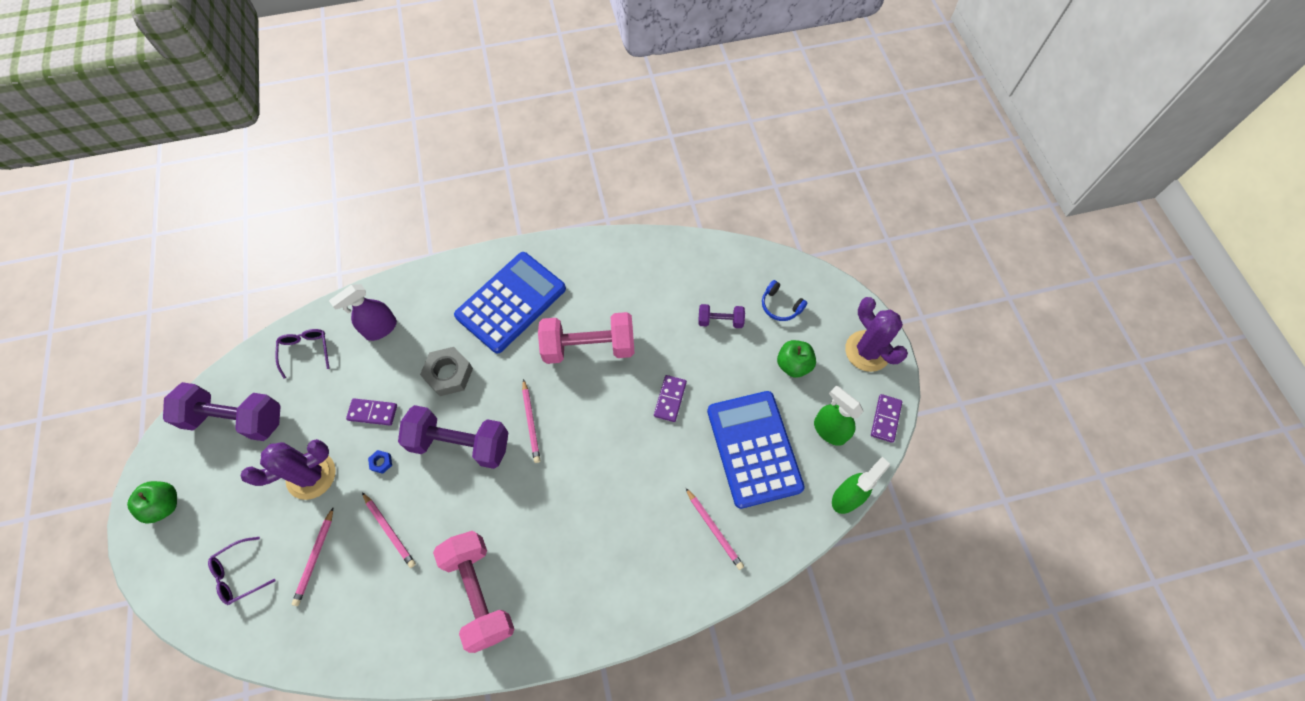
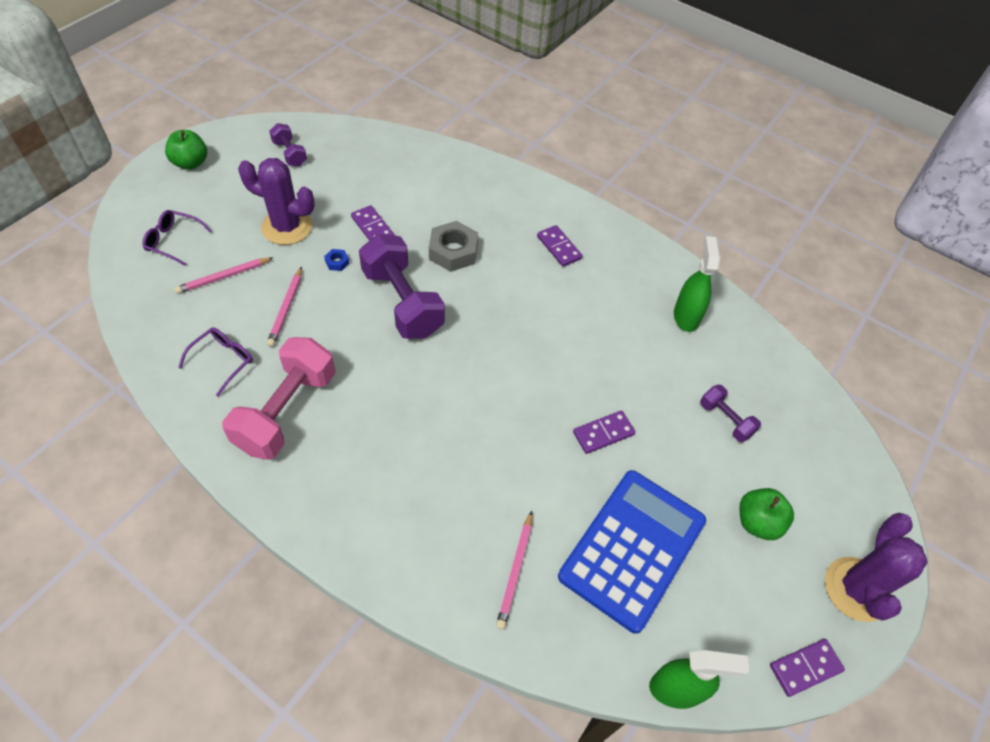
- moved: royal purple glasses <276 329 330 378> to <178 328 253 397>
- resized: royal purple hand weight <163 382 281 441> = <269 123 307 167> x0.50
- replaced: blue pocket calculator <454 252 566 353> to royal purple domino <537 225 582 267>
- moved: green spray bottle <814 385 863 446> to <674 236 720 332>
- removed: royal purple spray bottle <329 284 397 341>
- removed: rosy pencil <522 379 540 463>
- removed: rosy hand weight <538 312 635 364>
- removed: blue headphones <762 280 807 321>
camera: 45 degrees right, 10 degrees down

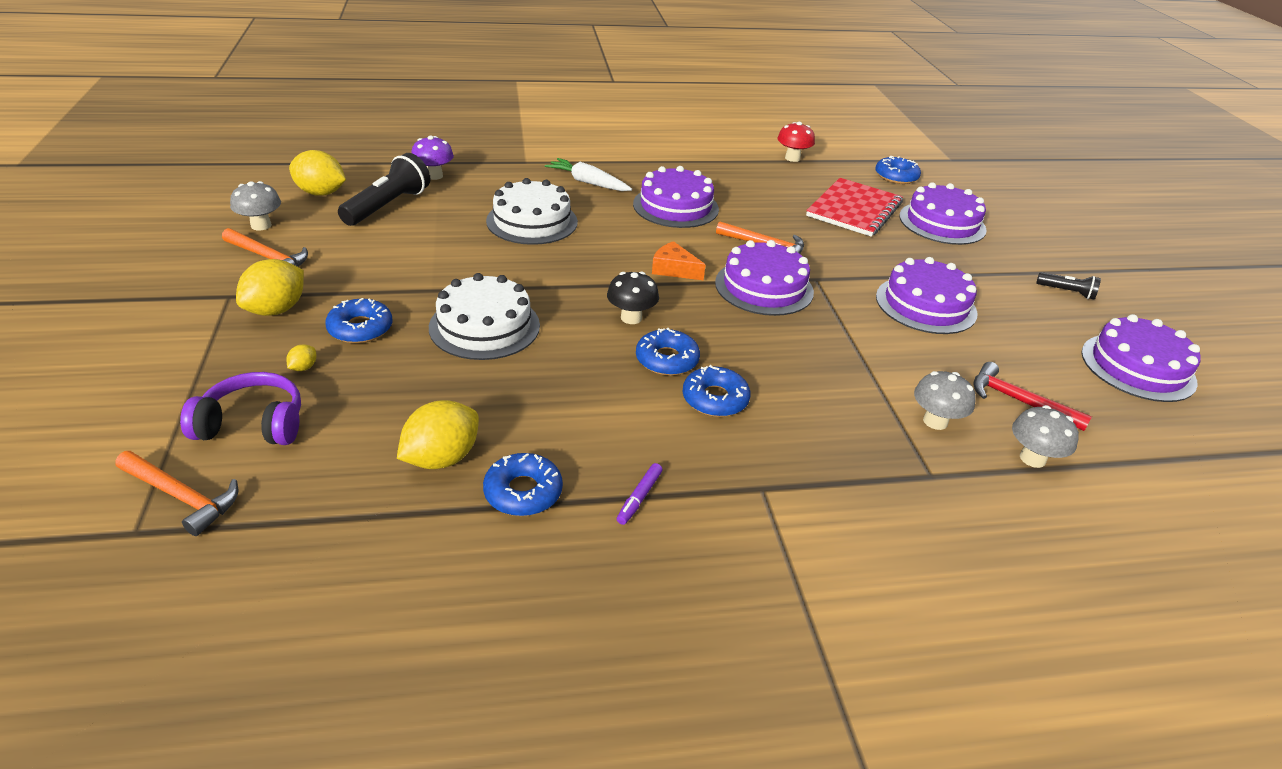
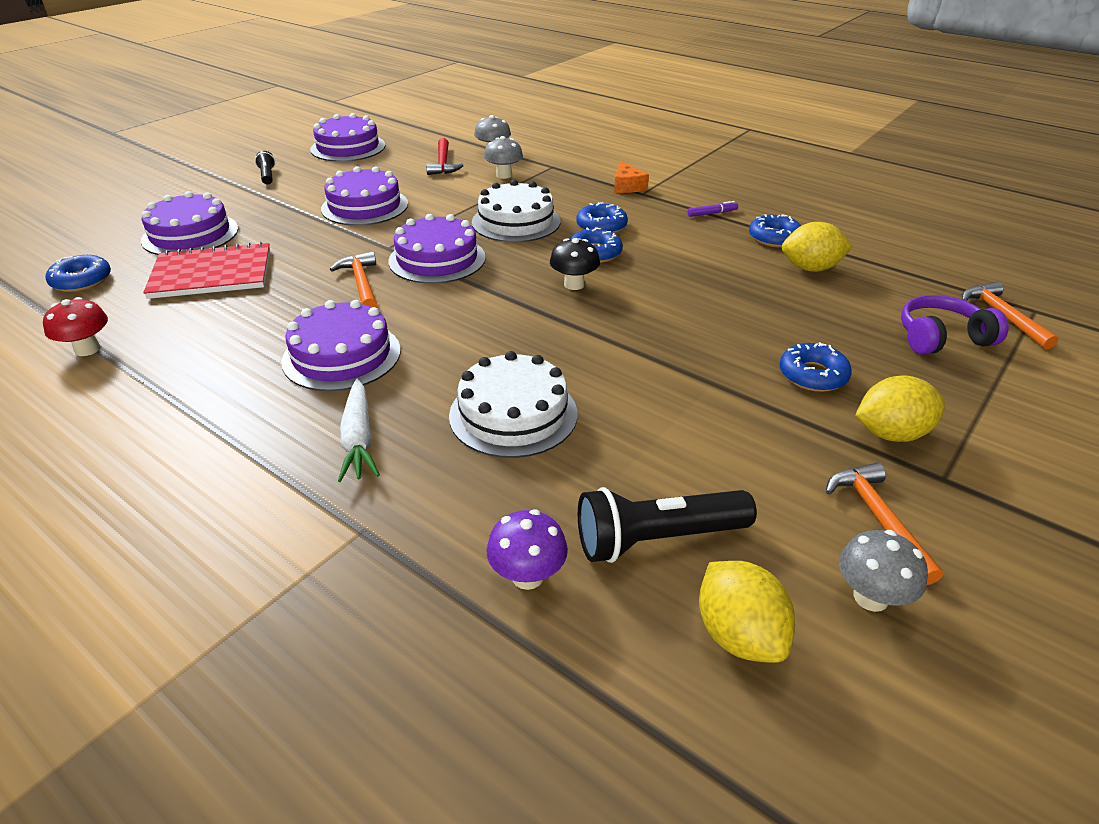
- moved: pure white gateau <429 273 540 360> to <472 180 561 242>
- moved: orange-coloured cheese wedge <652 241 706 280> to <614 161 649 193>
- turned: royal purple headphones <180 372 301 445> = <901 295 1009 355> 120 degrees clockwise
- removed: bright yellow lemon <286 344 316 371>
camera: 130 degrees left, 0 degrees up

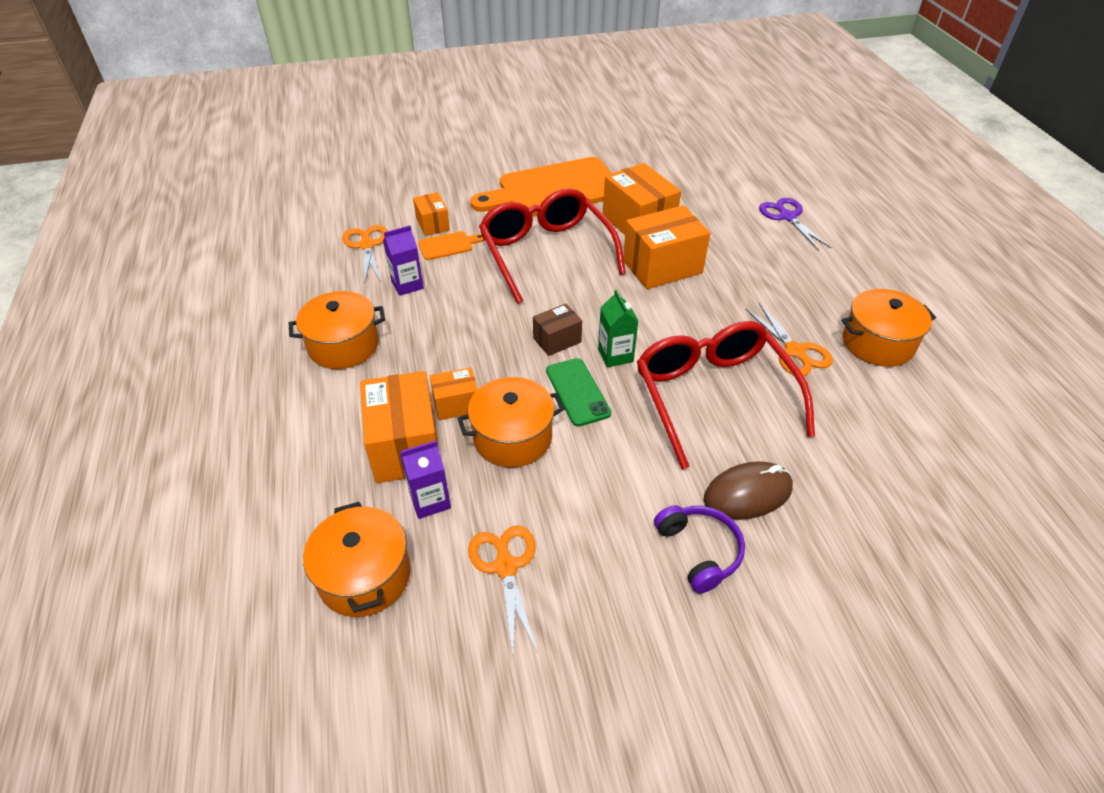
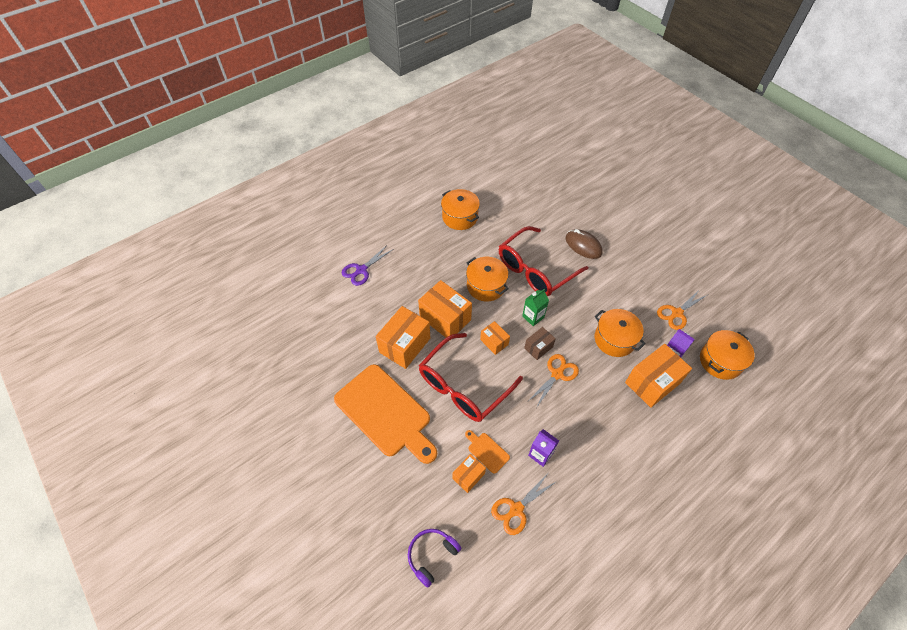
- moved: royal purple headphones <654 505 745 593> to <408 529 461 587>
- moved: orange-coloured pot <289 291 385 369> to <466 257 509 302>
- moved: orange-coloured box <430 368 478 420> to <480 321 510 355>
- turned: russet box <533 304 582 356> = <524 327 556 360> 75 degrees counterclockwise
- moved: orange-coloured pair of scissors <745 303 833 376> to <527 354 579 408>
- removed: green phone <546 358 611 426>
camera: 115 degrees left, 10 degrees up

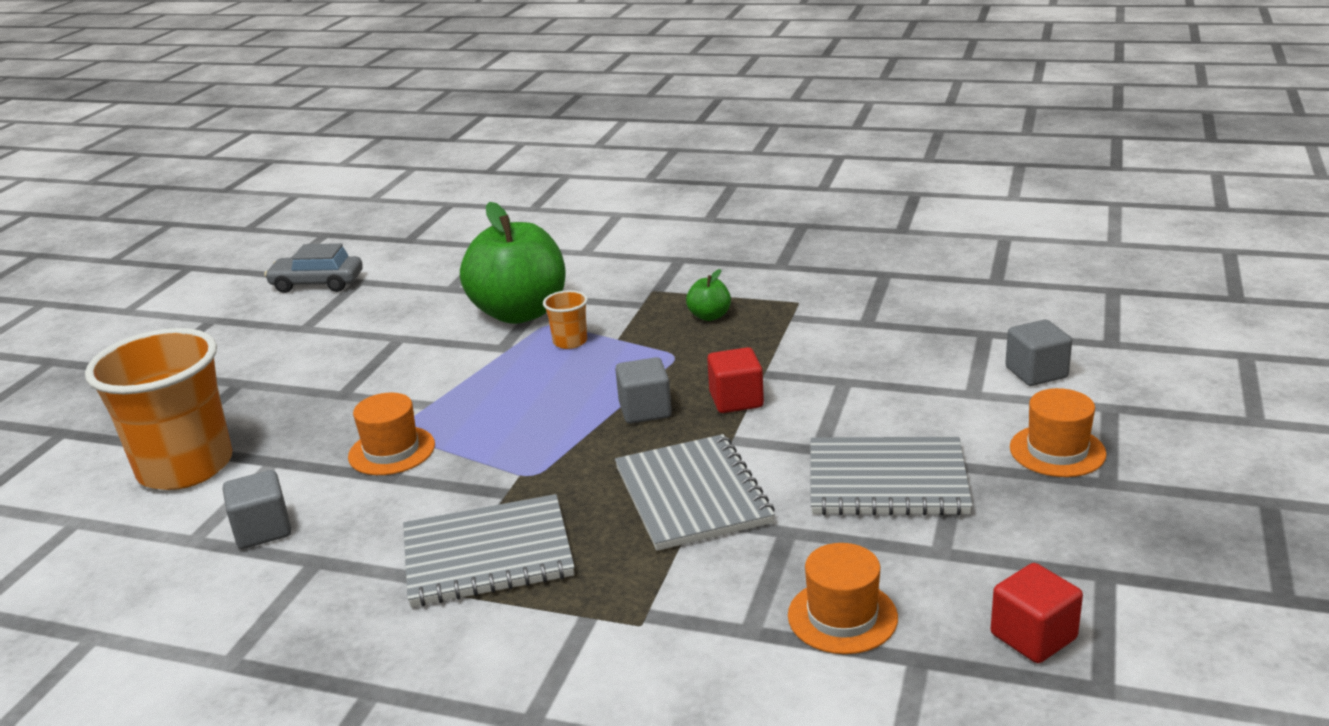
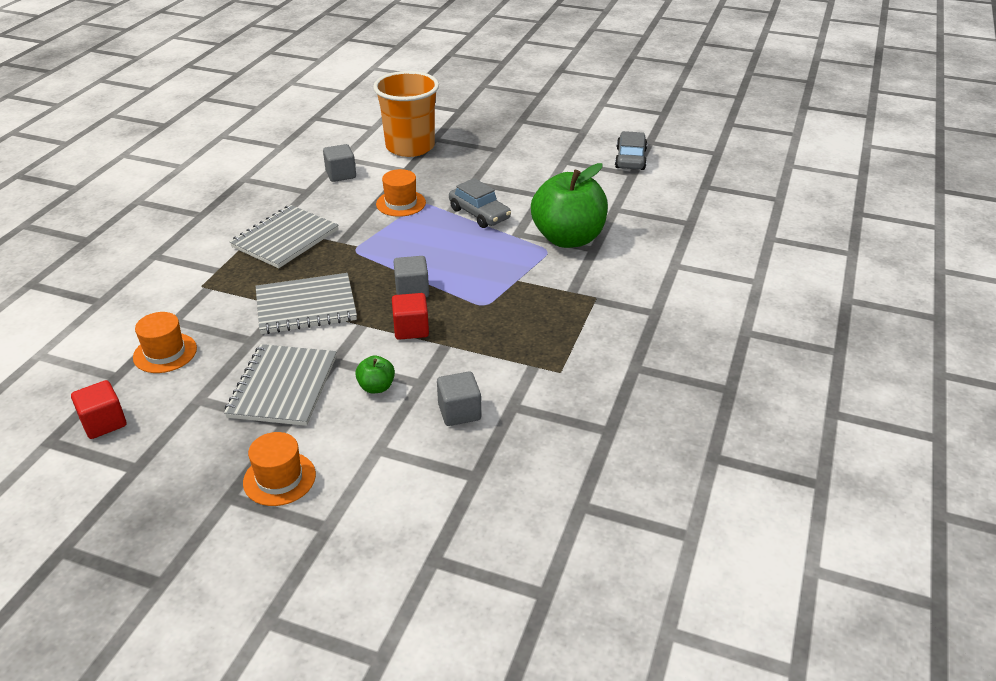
- turned: ash-grey notepad <403 494 575 607> = <230 205 338 268> 45 degrees clockwise
- moved: green apple <686 269 731 321> to <355 356 395 393>
- moved: ash-grey cube <1005 320 1072 386> to <437 372 481 426>
- added: ash-grey car <449 178 511 228>
- removed: orange-coloured cup <543 290 588 349>
camera: 90 degrees right, 10 degrees up

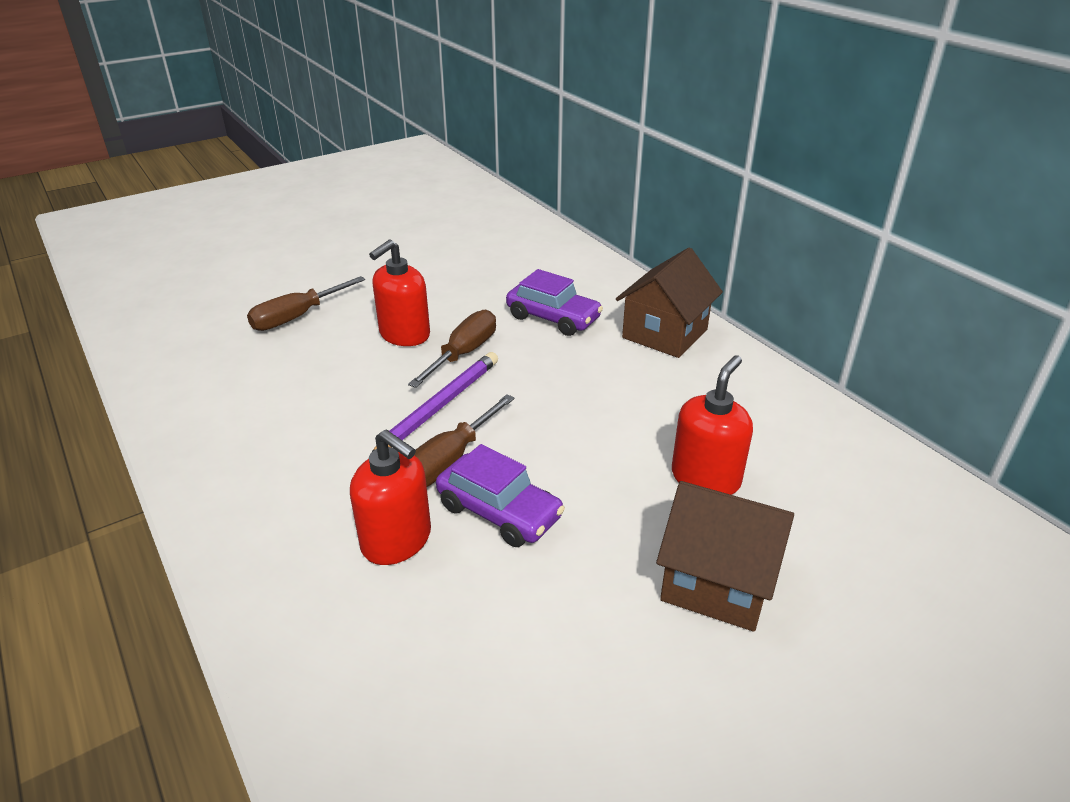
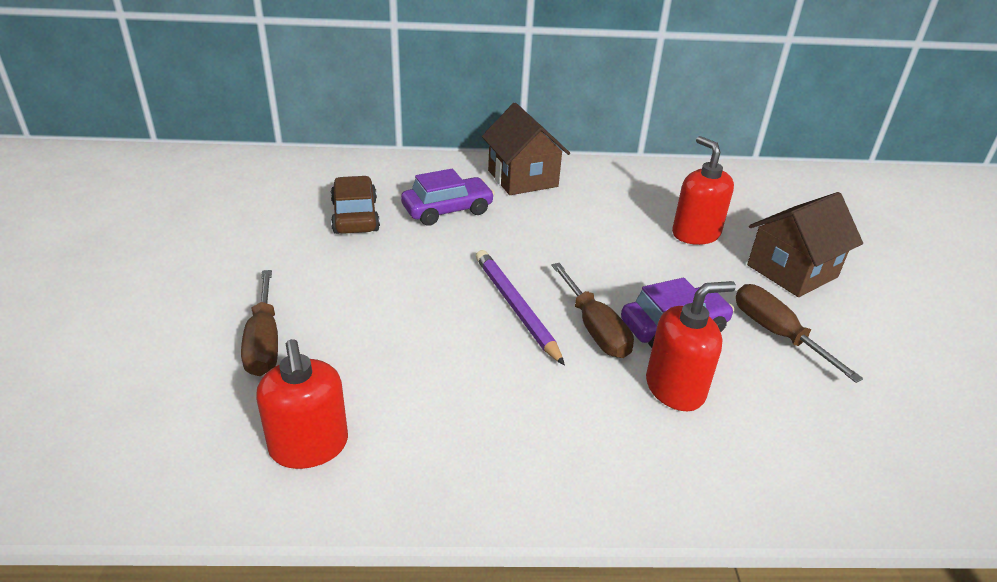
- moved: scarlet soap pump <369 240 430 346> to <256 339 348 469>
- added: russet car <331 176 380 234>
- moved: russet hand screwdriver <408 310 496 388> to <736 284 863 383>
camera: 60 degrees left, 0 degrees up

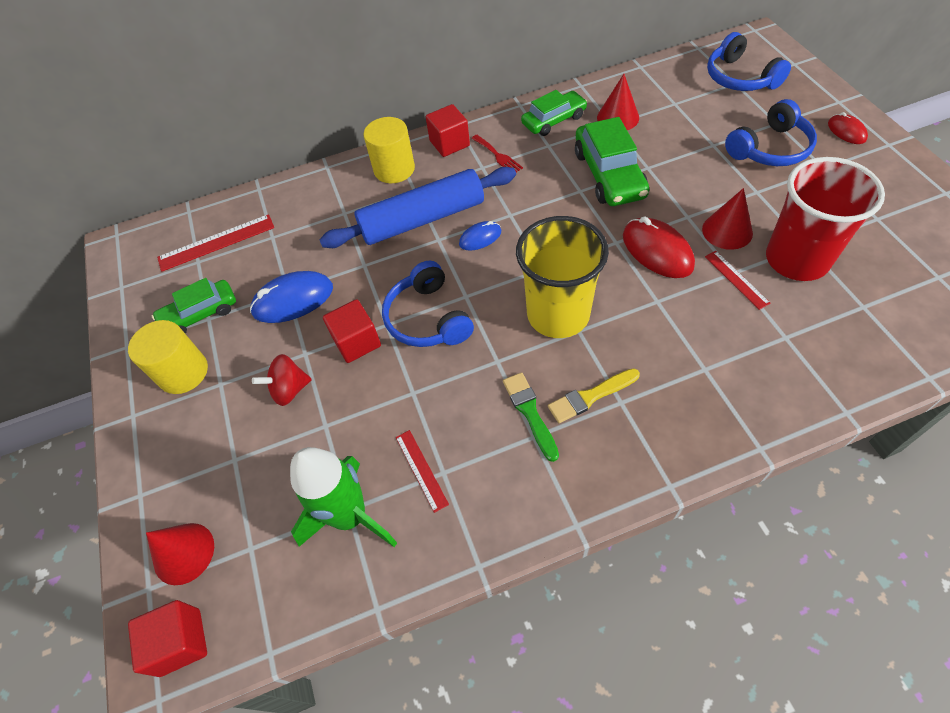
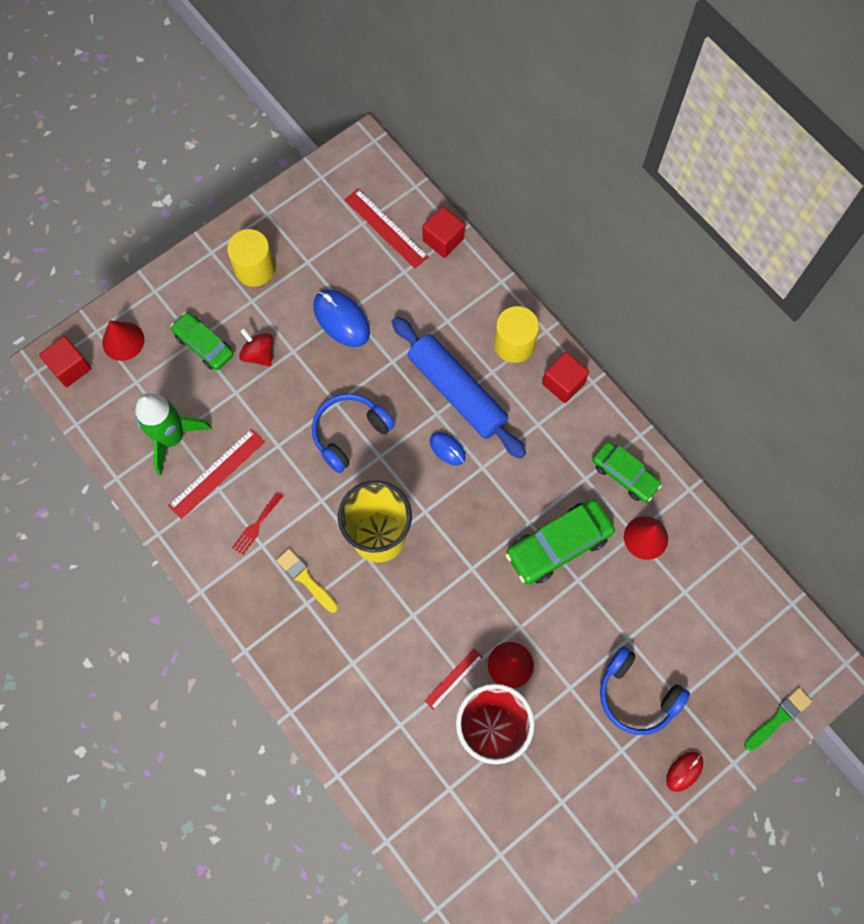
- resized: scarlet measuring stick <396 430 449 513> = <168 429 265 519> x1.66
- moved: green car <152 278 236 334> to <171 312 234 370>
- moved: scarlet dinner fork <471 135 523 172> to <232 492 283 555>
- moved: scarlet cube <323 299 381 363> to <422 207 465 258>
- moved: green paint brush <503 372 559 462> to <744 688 812 751>
- removed: scarlet PC mouse <623 217 695 278>
- removed: blue headphones <707 32 791 91>
camera: 65 degrees right, 15 degrees up

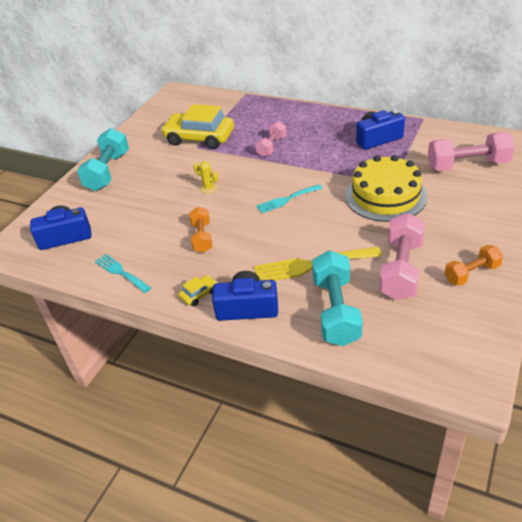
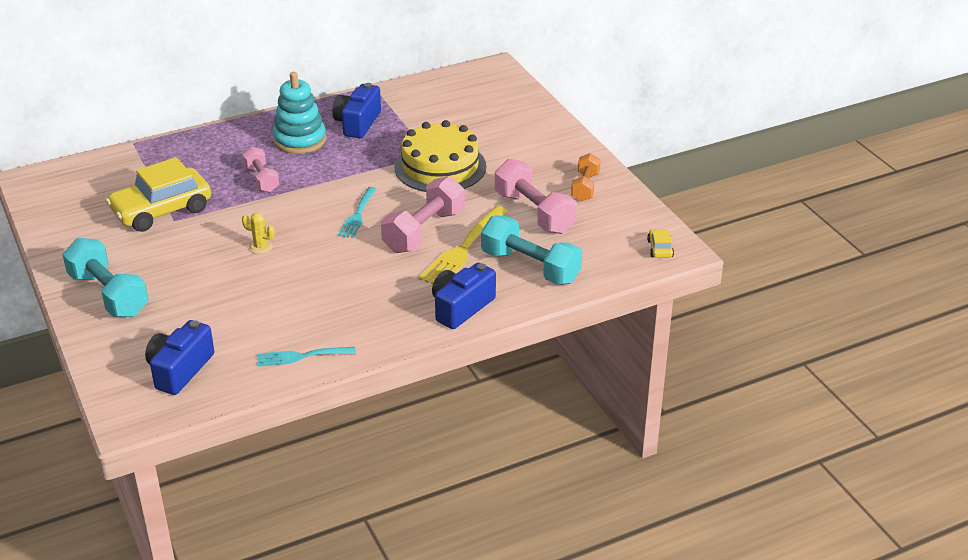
- turned: bright yellow cactus <193 161 218 194> = <242 212 275 254> 45 degrees clockwise
- added: teal stacking toy <273 72 326 154>
- moved: rosy hand weight <428 132 515 171> to <381 176 465 253>
- moved: bright yellow car <179 275 218 306> to <647 229 674 258>
- removed: orange-coloured hand weight <189 207 212 253>
camera: 55 degrees left, 5 degrees down

